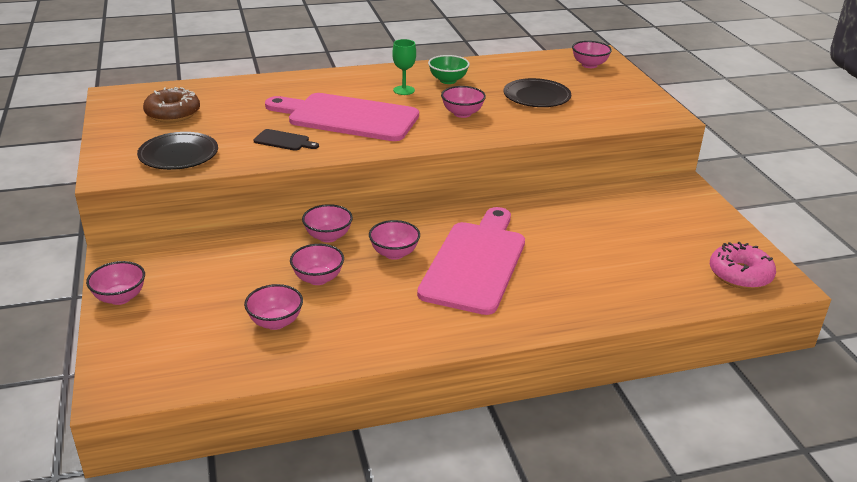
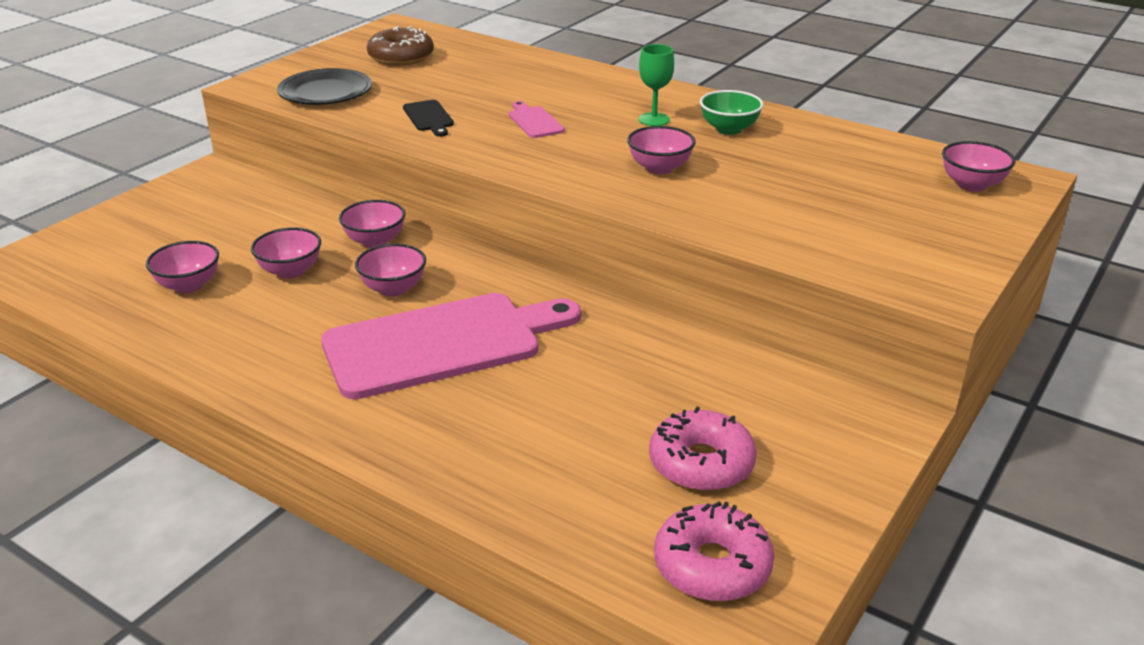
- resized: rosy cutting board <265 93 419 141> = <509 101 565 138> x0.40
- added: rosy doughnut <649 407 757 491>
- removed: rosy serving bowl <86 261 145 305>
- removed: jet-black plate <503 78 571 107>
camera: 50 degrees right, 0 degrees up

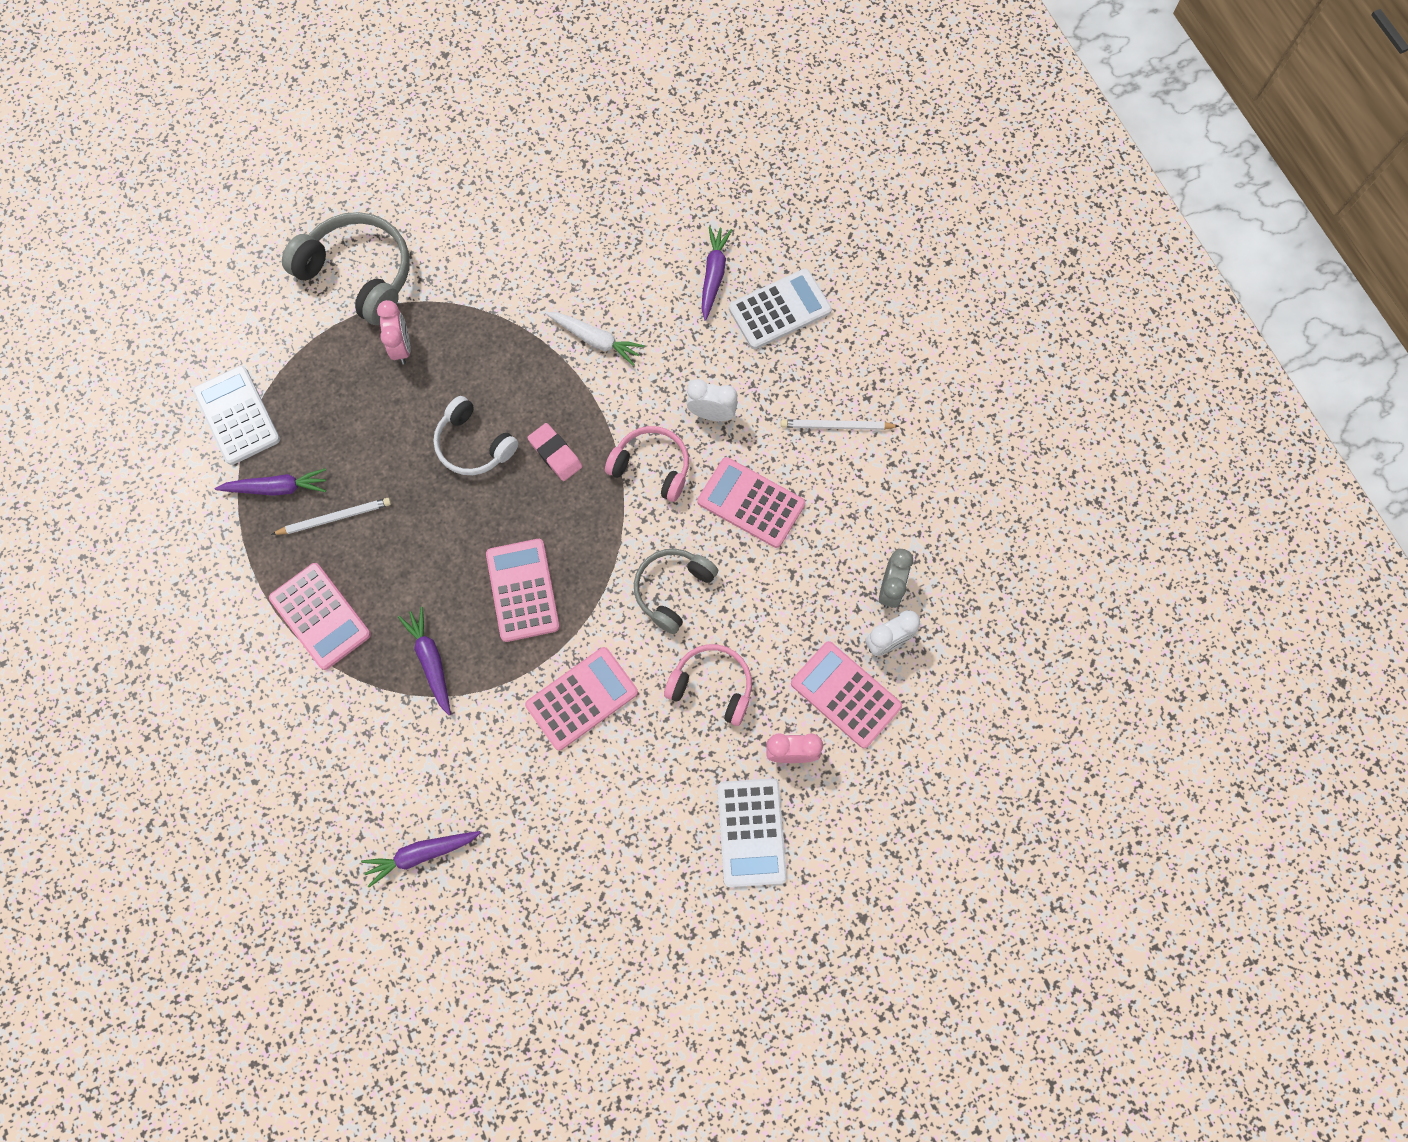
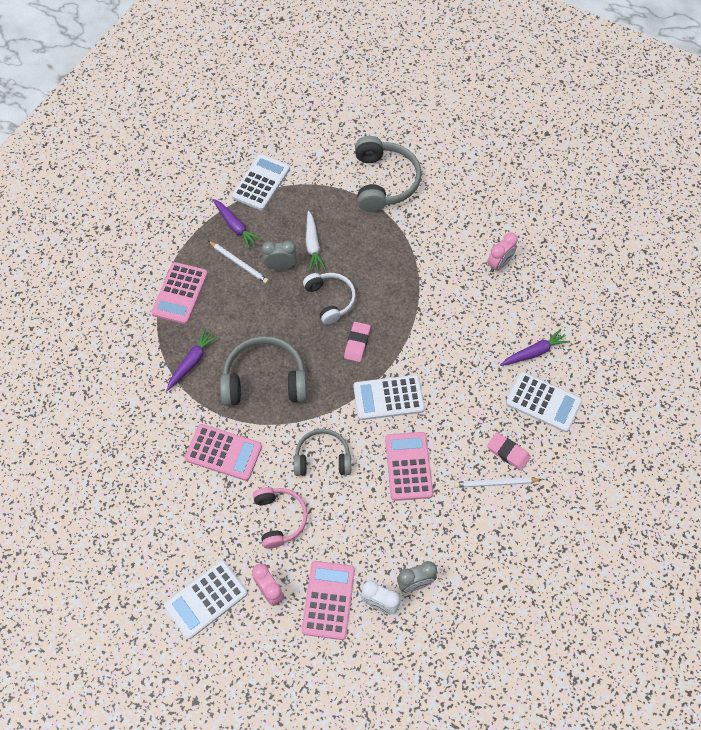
- replaced: rosy pocket calculator <486 539 560 642> to ash-grey headphones <220 336 307 406>
- added: ash-grey alarm clock <262 240 296 270>
- turned: pure white headphones <434 396 518 475> = <303 273 356 325> 150 degrees clockwise
- moved: pure white root vegetable <545 312 644 366> to <306 211 326 271>
- replaced: rosy headphones <605 426 689 502> to pure white pocket calculator <353 375 425 420>
- turned: pure white pencil <781 419 899 430> = <454 477 542 488> 60 degrees counterclockwise
- moved: rosy alarm clock <377 300 411 364> to <487 232 518 272>
- added: rosy pencil eraser <487 432 531 471>
- removed: royal purple root vegetable <361 831 481 887>
- removed: pure white alarm clock <687 379 738 421>
camera: 55 degrees right, 10 degrees down

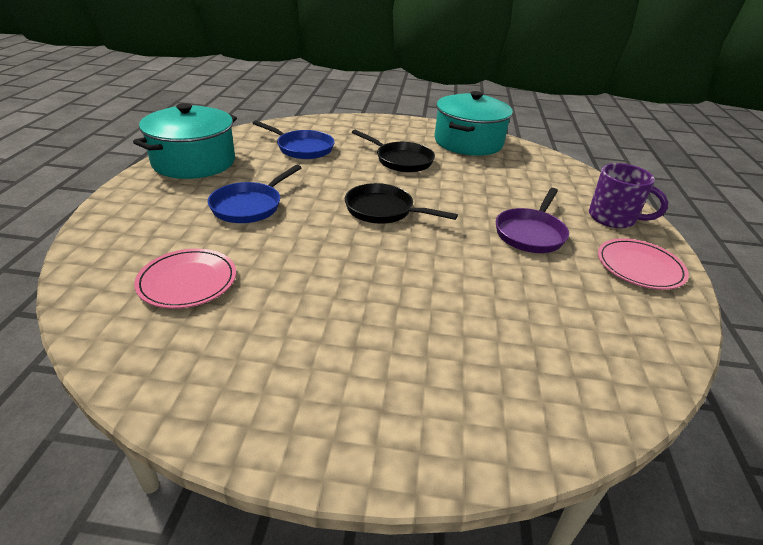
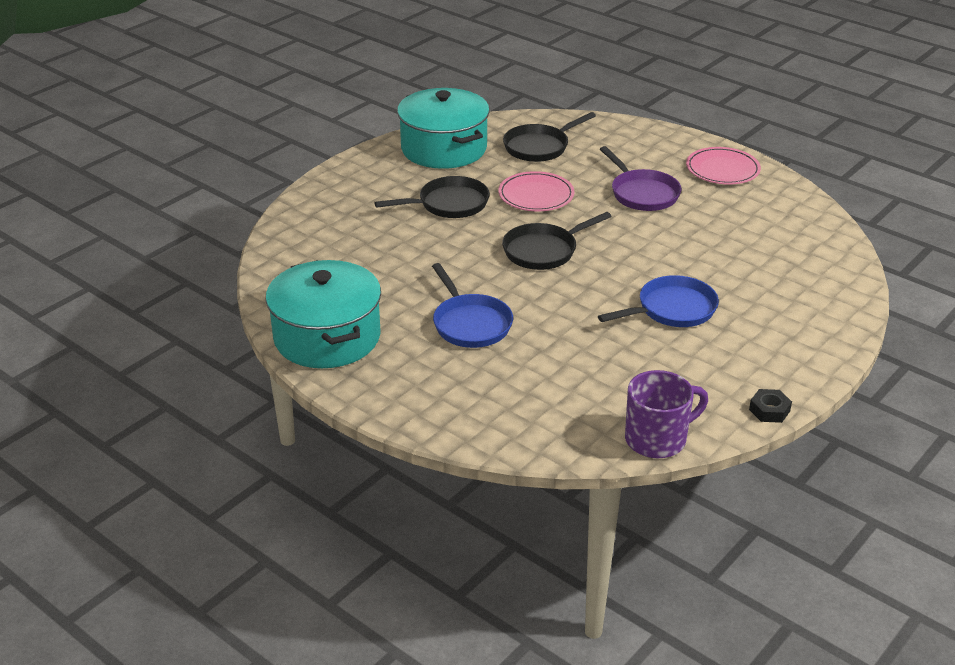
- moved: rosy plate <134 249 236 309> to <498 171 575 211>
- added: jet-black frying pan <503 112 596 162>
- moved: blue frying pan <253 120 335 159> to <598 275 719 327>
- moved: royal purple tea mug <589 163 668 228> to <625 370 708 458>
- added: jet-black nut <749 389 792 423>
camera: 55 degrees left, 0 degrees up

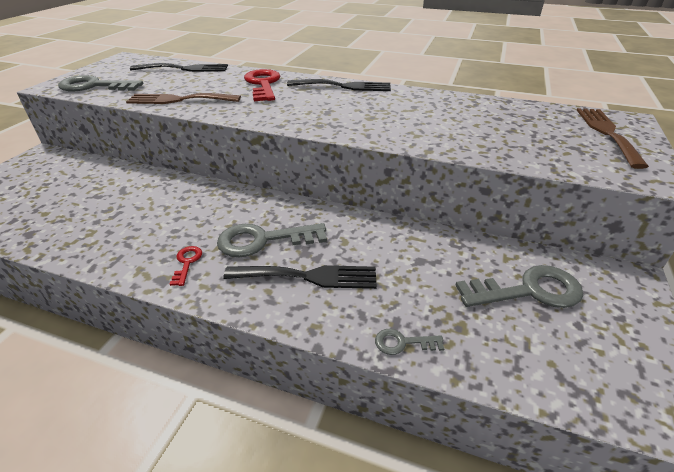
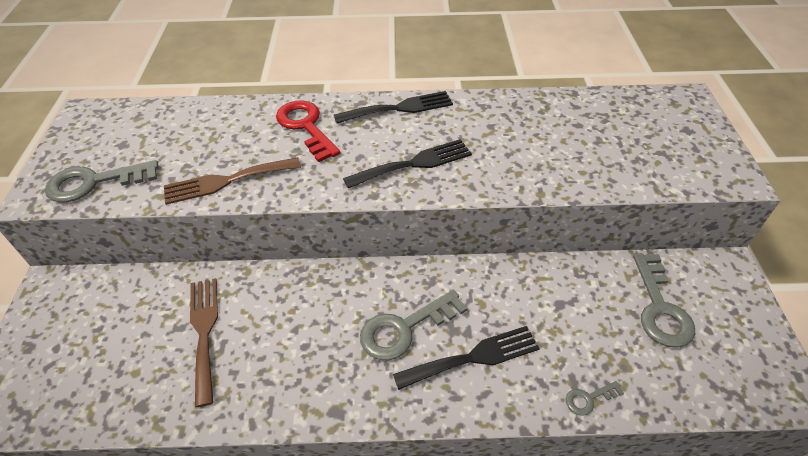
- moved: russet dinner fork <577 108 649 169> to <190 278 218 407>
- moved: jet-black dinner fork <130 63 228 72> to <343 139 472 188>
- turned: ash-grey latchkey <455 265 583 308> = <633 253 695 348> 120 degrees clockwise
- removed: scarlet latchkey <170 246 202 286>
camera: 20 degrees left, 10 degrees up

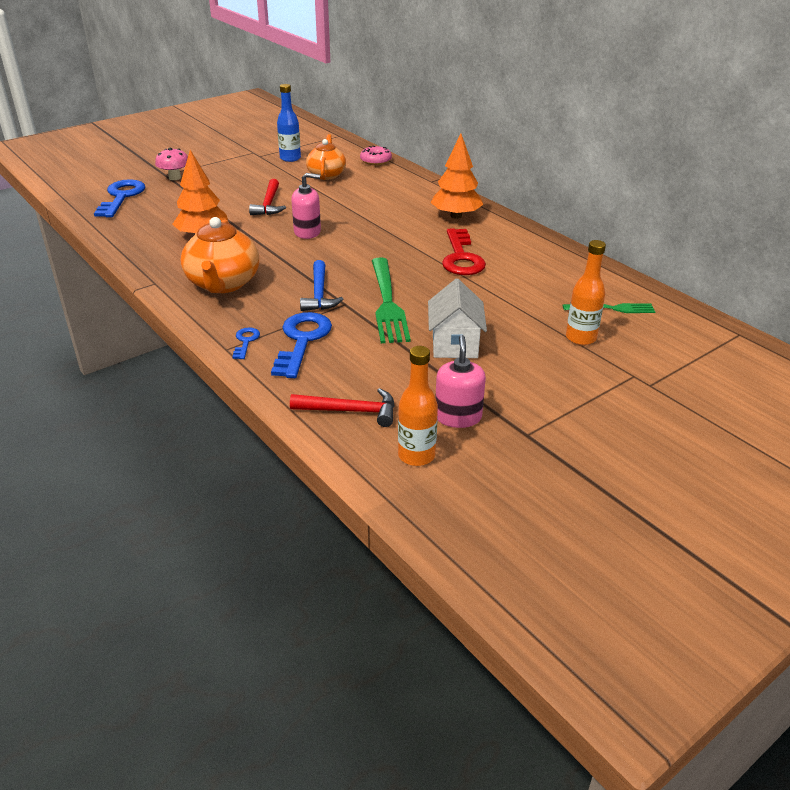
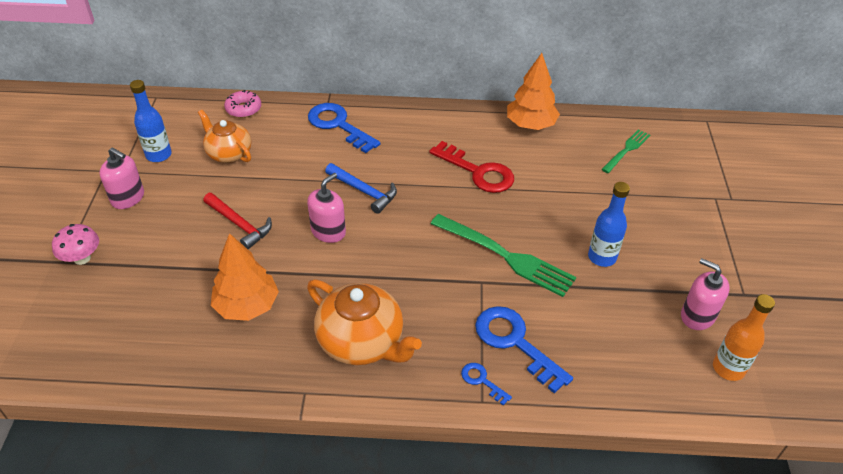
- added: rosy soap pump <100 148 144 209>
- moved: blue latchkey <94 179 145 217> to <308 103 381 153>
- moved: blue hammer <300 260 343 311> to <325 163 397 214>
- moved: orange-coloured toy tree <431 134 483 219> to <507 53 560 130>
- replaced: pure white cottage <428 279 487 358> to blue bottle <588 182 630 267>
- removed: scarlet hammer <290 388 395 427>
- removed: orange-coloured bottle <566 240 606 345>
camera: 50 degrees left, 10 degrees up

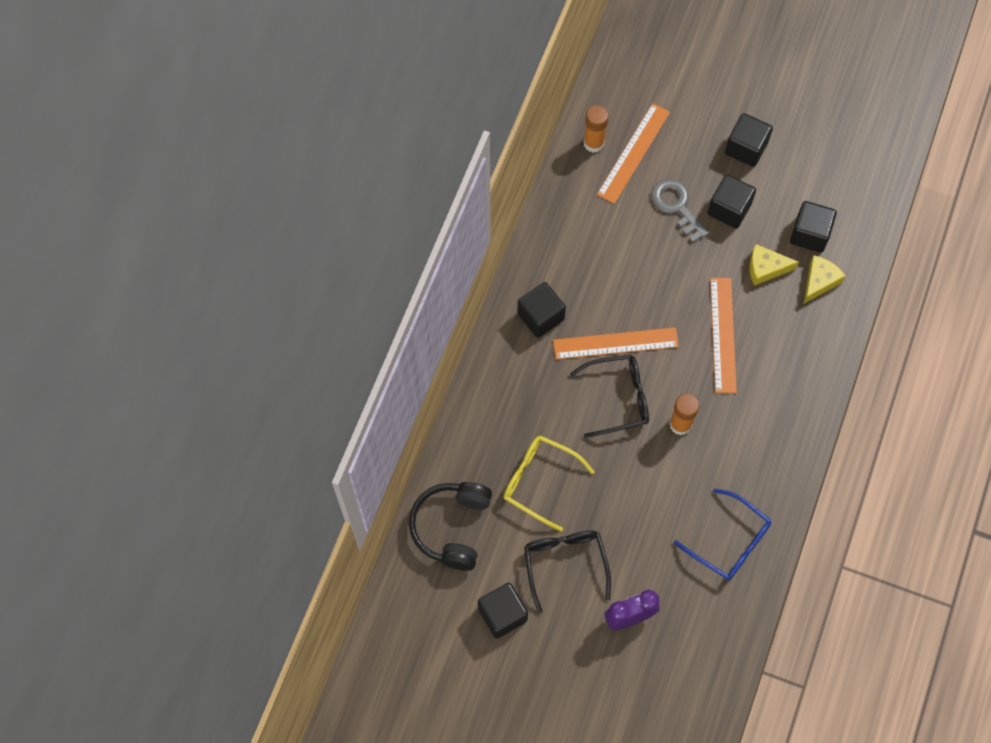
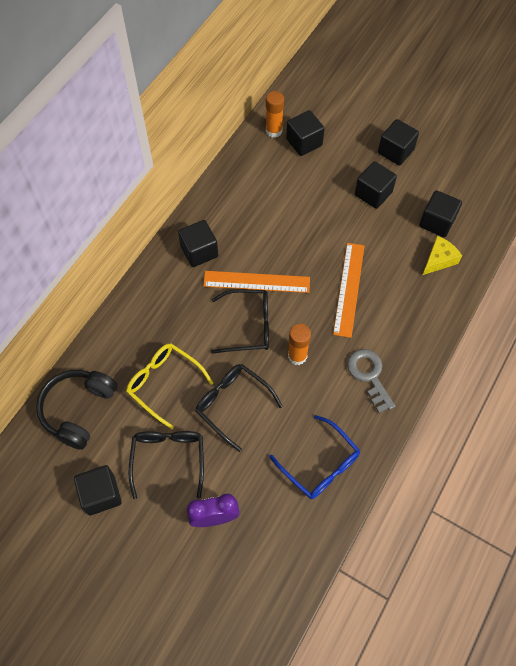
- added: jet-black glasses <196 364 283 452>
- replaced: orange-coloured measuring stick <597 103 670 204> to jet-black cube <286 110 325 156>
- moved: ash-grey latchkey <651 179 709 243> to <347 349 395 413>
- removed: bright yellow cheese wedge <750 244 799 286>
camera: 10 degrees right, 5 degrees down

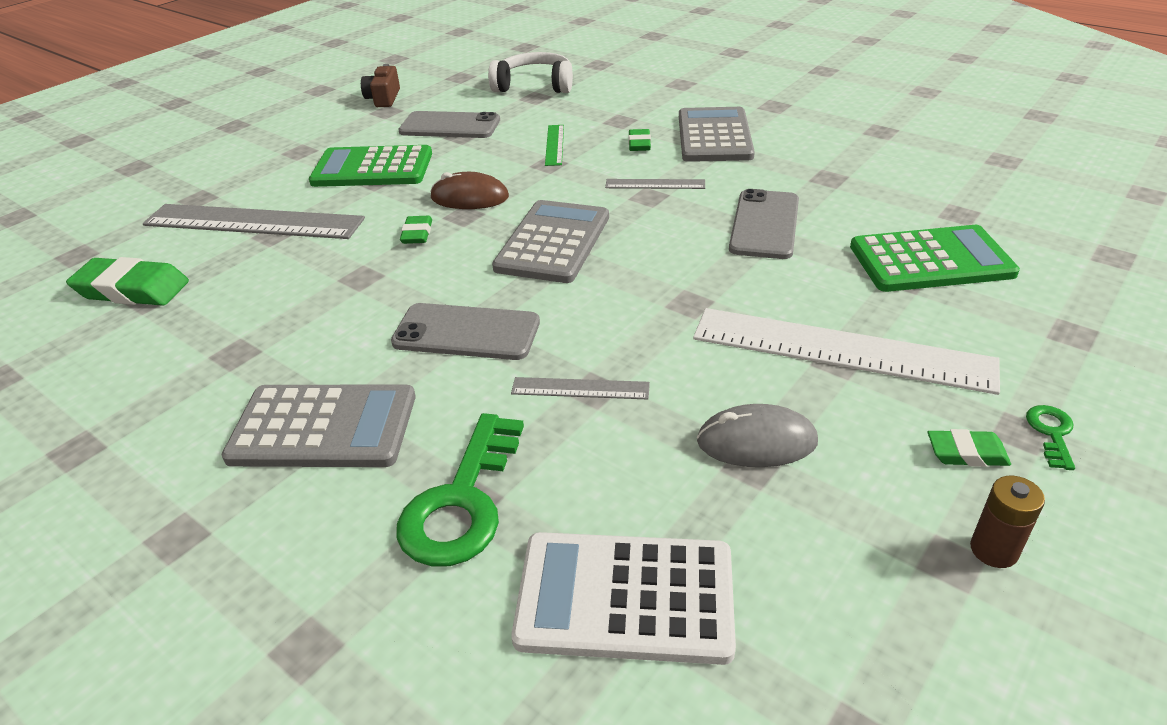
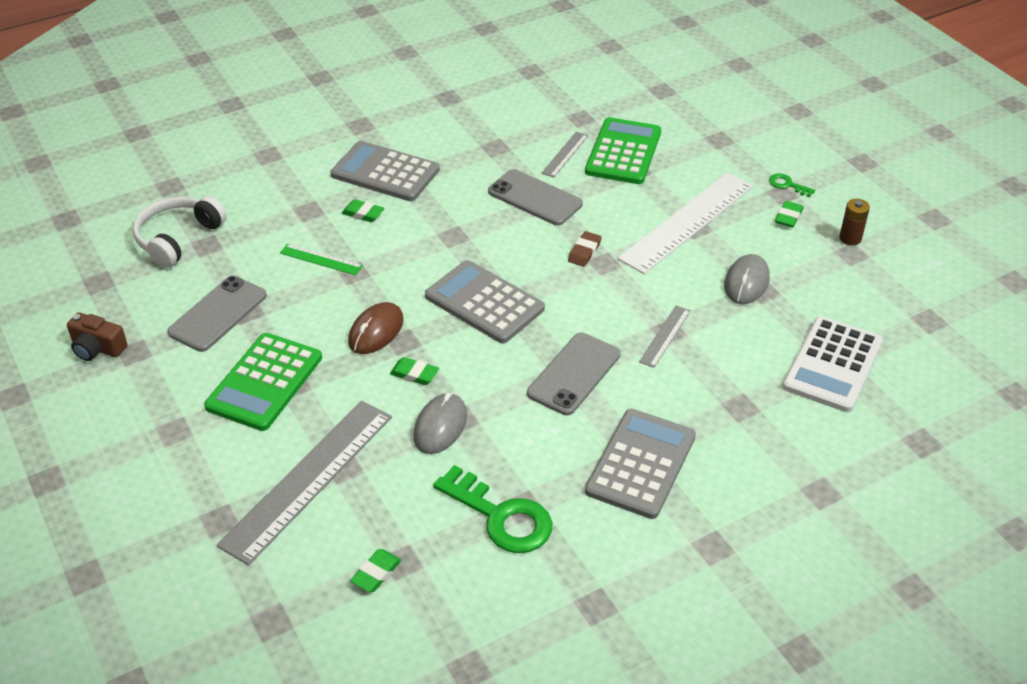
- resized: green pencil eraser <66 257 189 306> = <350 549 401 592> x0.54
- added: ash-grey PC mouse <413 393 467 454>
- moved: green latchkey <396 413 524 567> to <433 465 552 553>
- moved: ash-grey measuring stick <605 179 705 189> to <541 132 589 178>
- added: russet pencil eraser <568 231 602 267>
camera: 70 degrees left, 5 degrees up

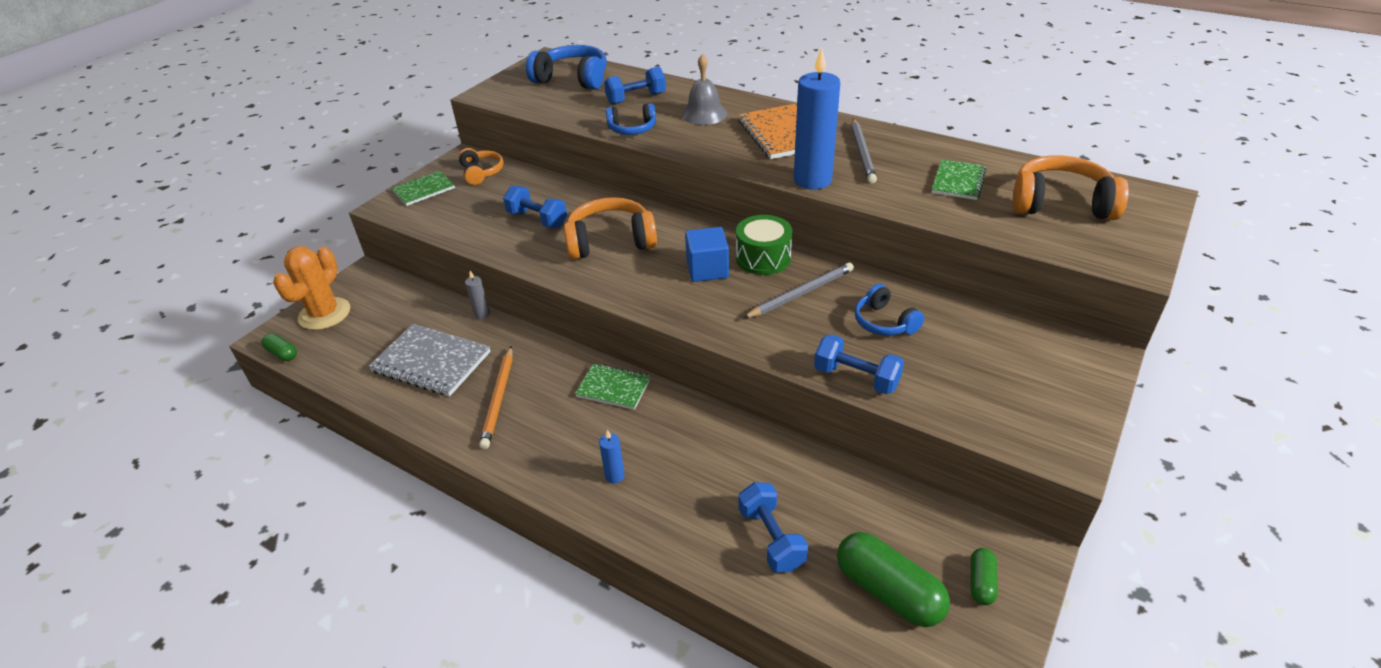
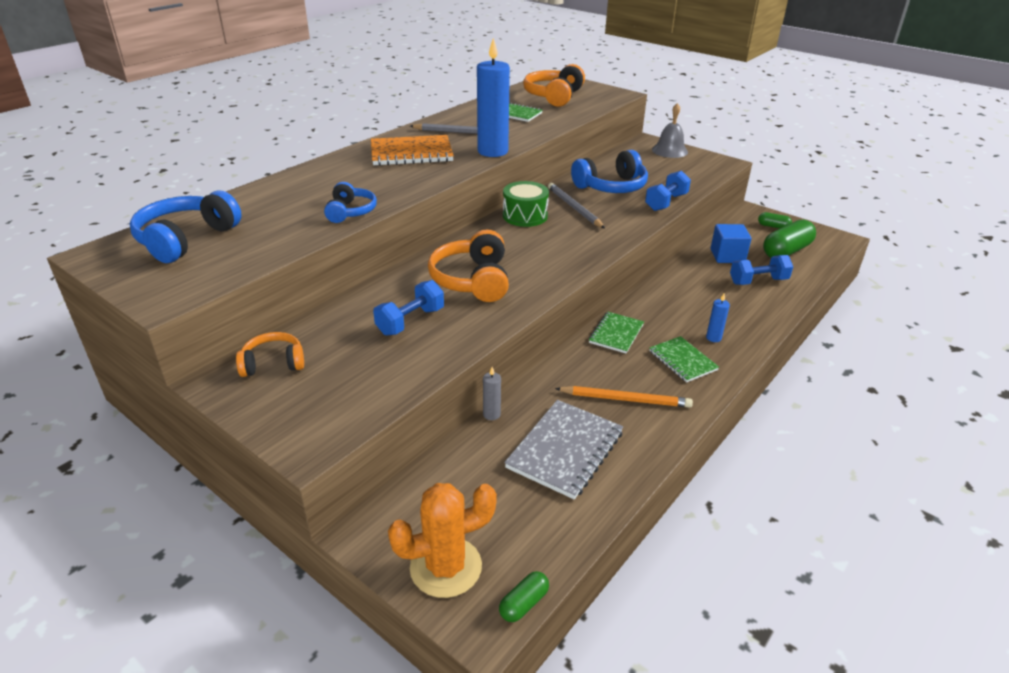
- turned: orange-coloured cactus <273 246 350 330> = <388 483 497 598> 45 degrees counterclockwise
- resized: blue headphones <855 284 924 336> = <571 150 648 193> x1.66
- moved: green notepad <392 171 455 206> to <649 336 719 382>
- moved: ash-grey school bell <681 54 727 125> to <652 103 688 158>
- moved: blue cube <685 227 729 282> to <711 224 751 263>
- removed: blue hand weight <604 67 666 105>
camera: 85 degrees left, 5 degrees down

